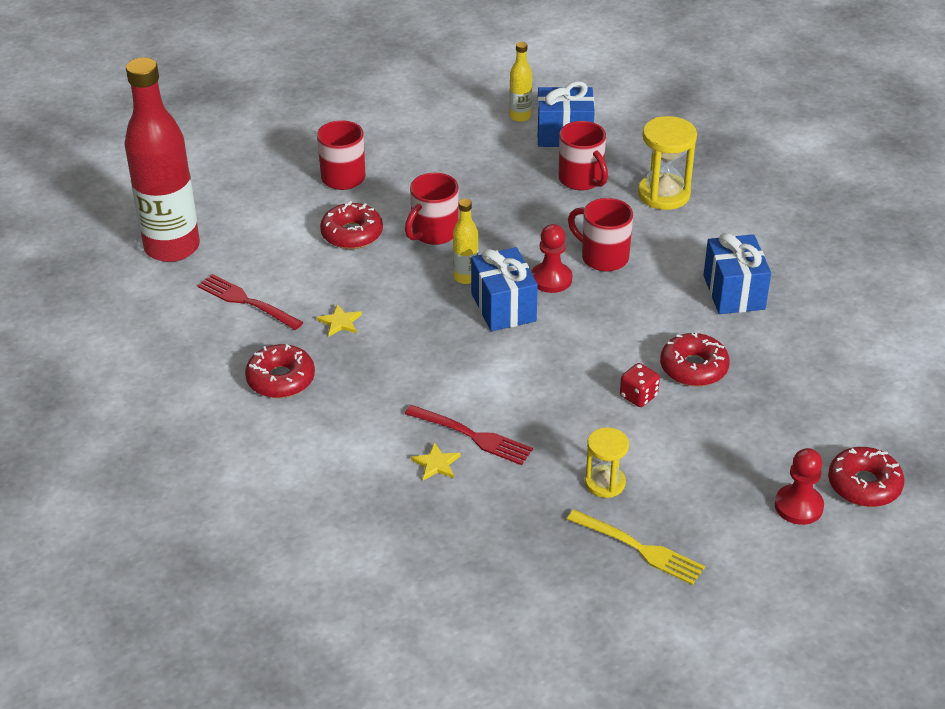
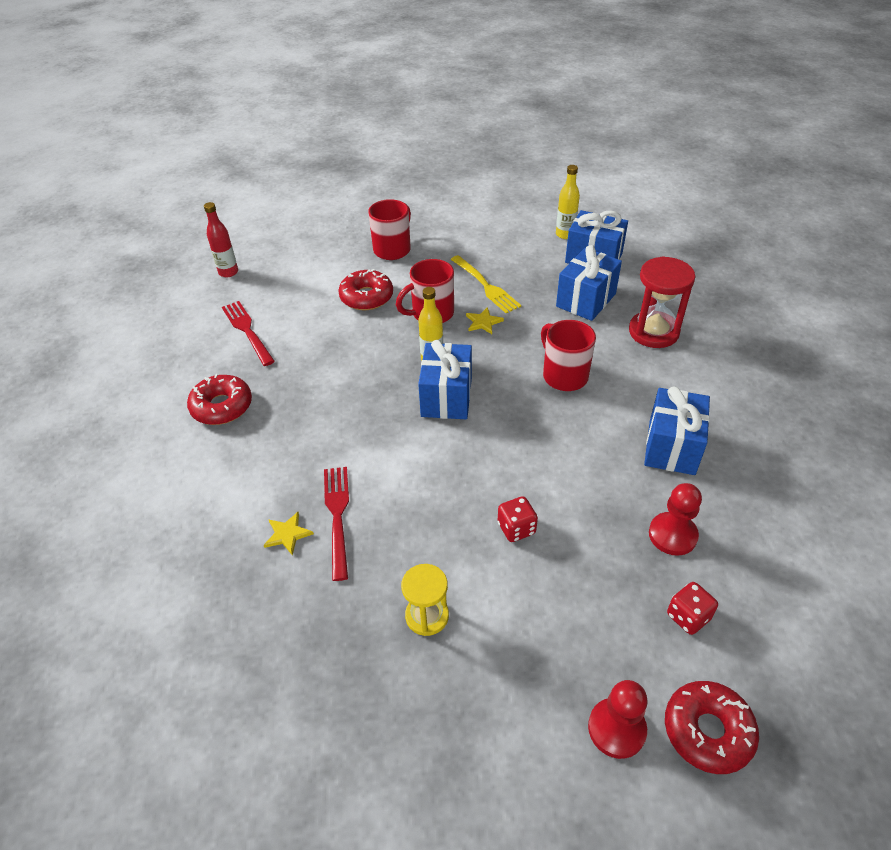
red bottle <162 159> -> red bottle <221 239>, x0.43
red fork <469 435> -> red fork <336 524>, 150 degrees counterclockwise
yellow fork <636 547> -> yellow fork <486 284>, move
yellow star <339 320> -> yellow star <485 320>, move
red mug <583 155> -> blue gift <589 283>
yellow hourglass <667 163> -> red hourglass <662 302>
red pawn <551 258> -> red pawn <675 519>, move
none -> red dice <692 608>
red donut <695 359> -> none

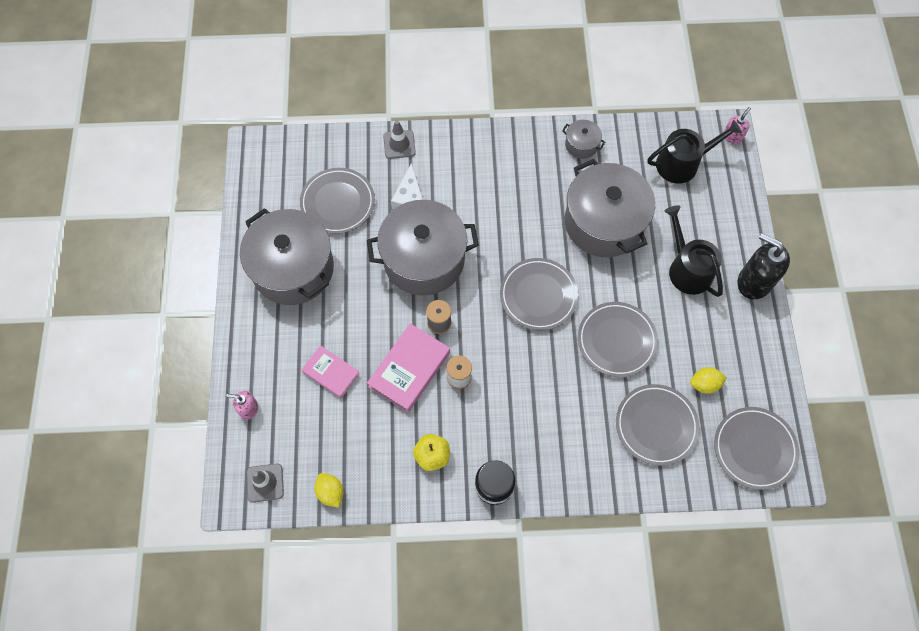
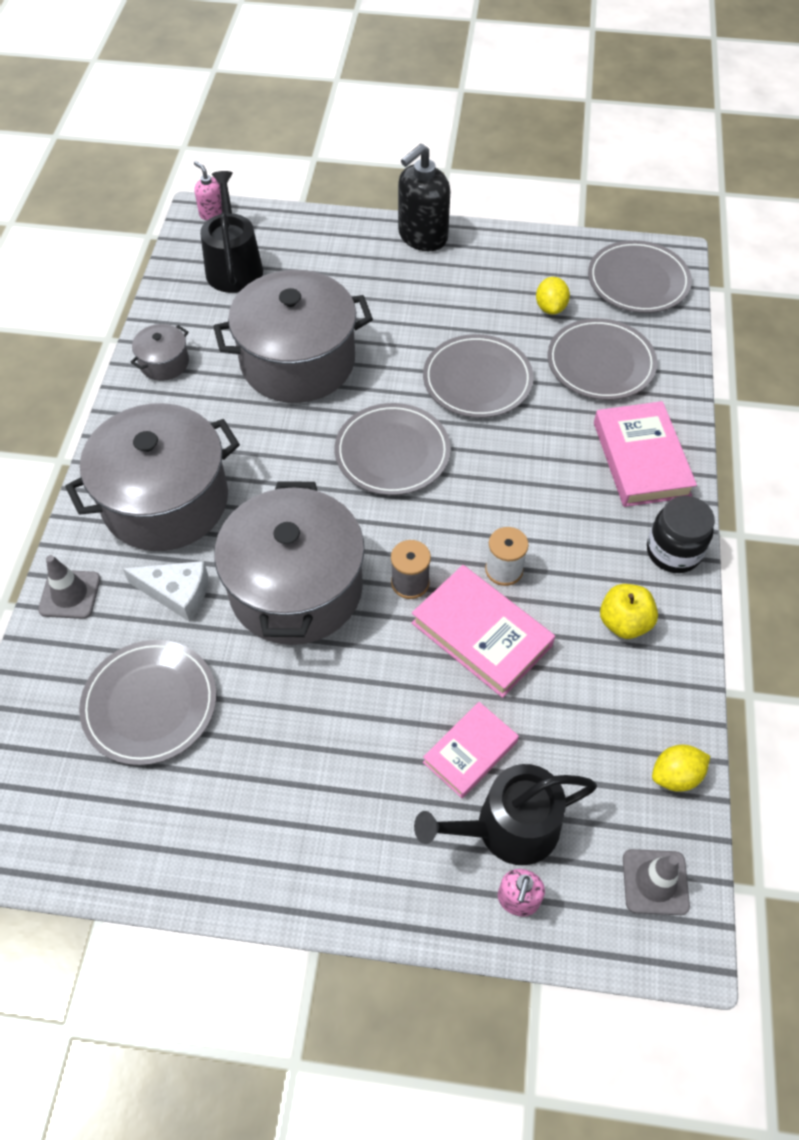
grey pot <287 256> -> grey pot <152 477>, move
black watering can <694 251> -> black watering can <505 814>, move
none -> pink book <645 454>

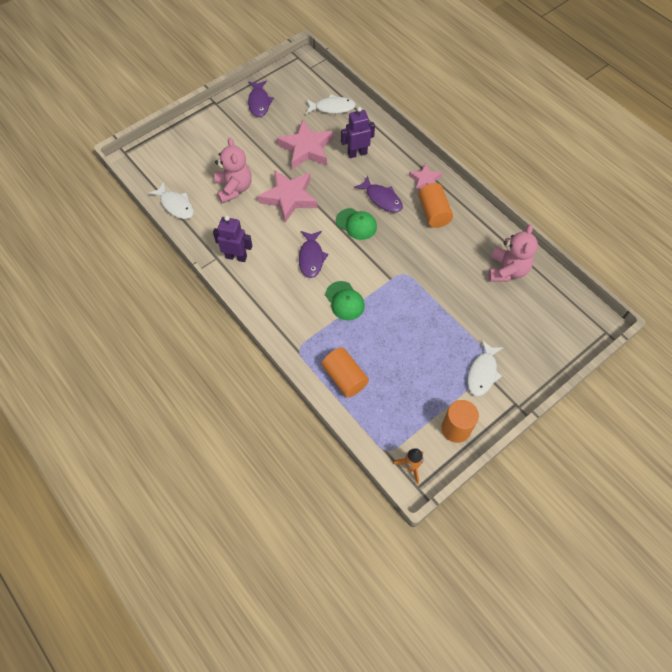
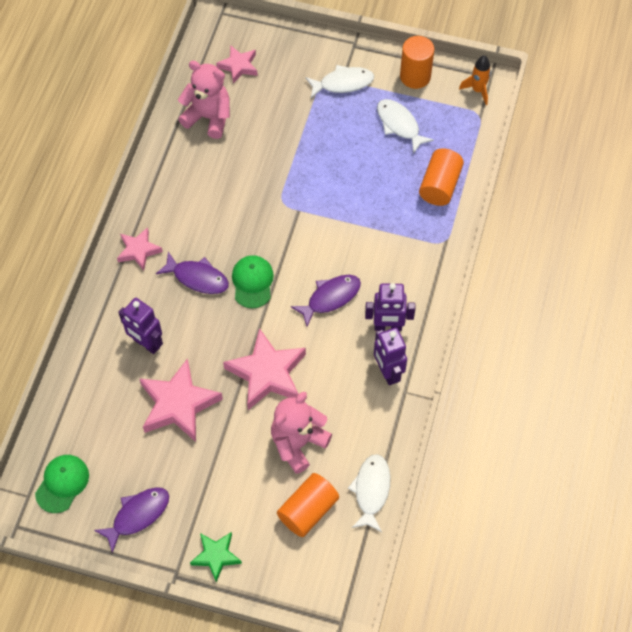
green cap <345 300> -> green cap <62 484>, move
purple fish <378 194> -> purple fish <192 273>, 105 degrees clockwise
pink teddy bear <513 253> -> pink teddy bear <204 100>, 45 degrees clockwise
none -> green star <216 557>
none -> pink star <237 64>
orange cylinder <435 205> -> orange cylinder <308 505>, move
none -> purple robot <390 307>
white fish <331 104> -> white fish <405 126>, move

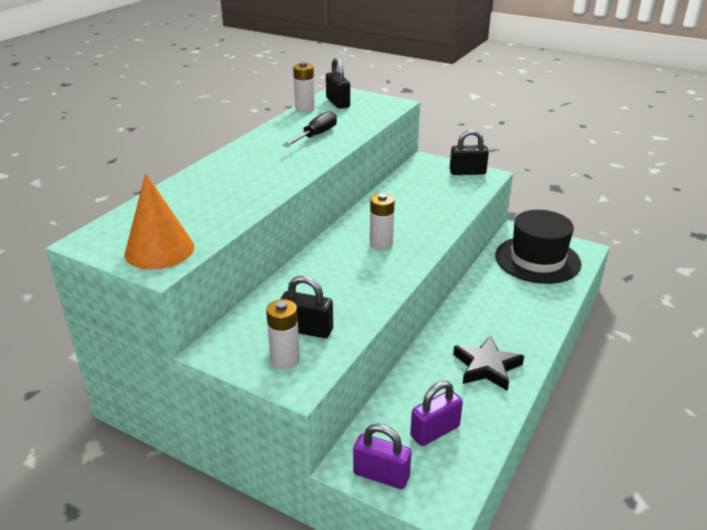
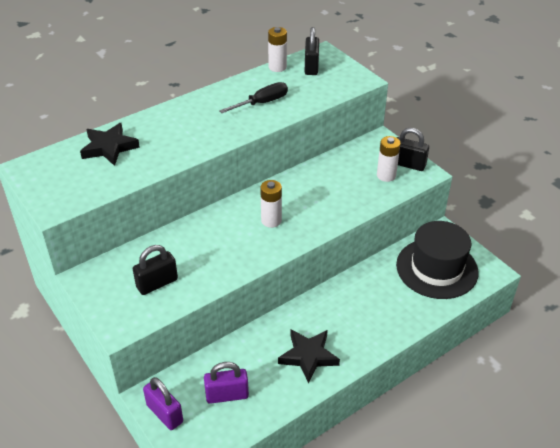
none -> black star <110 144>
black padlock <306 307> -> black padlock <155 270>, 75 degrees counterclockwise
white battery <283 334> -> white battery <389 159>, move
orange cone <159 221> -> none

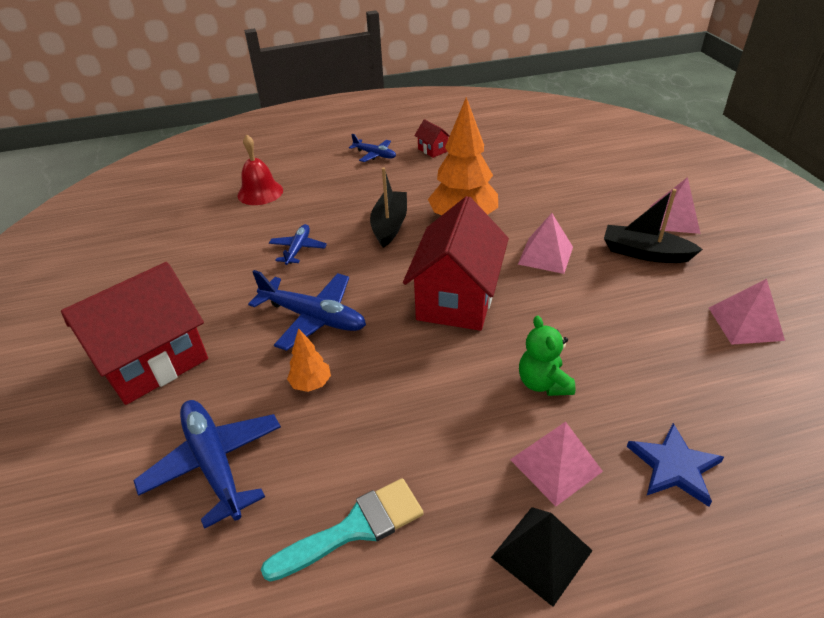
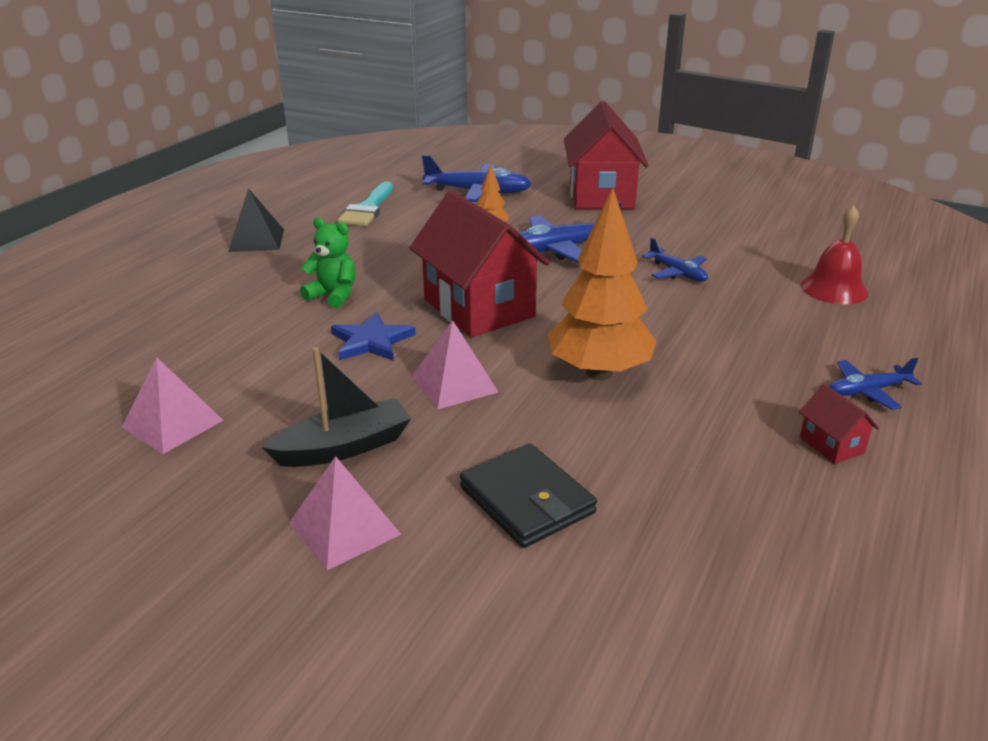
blue star <675 465> -> blue star <373 336>, move
none -> black wallet <528 495>
red house <432 138> -> red house <839 424>, 60 degrees clockwise
black boat <388 207> -> none
pink pyramid <556 464> -> none

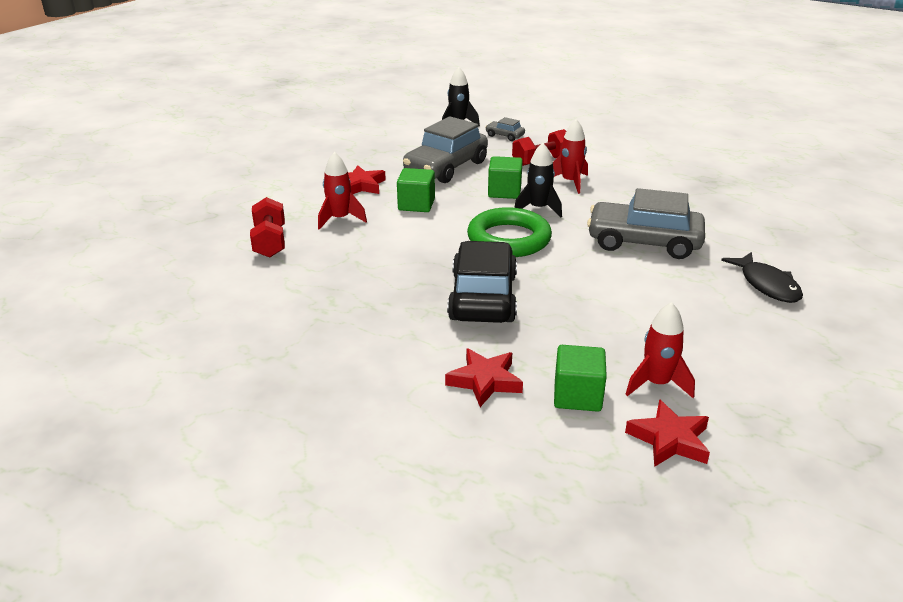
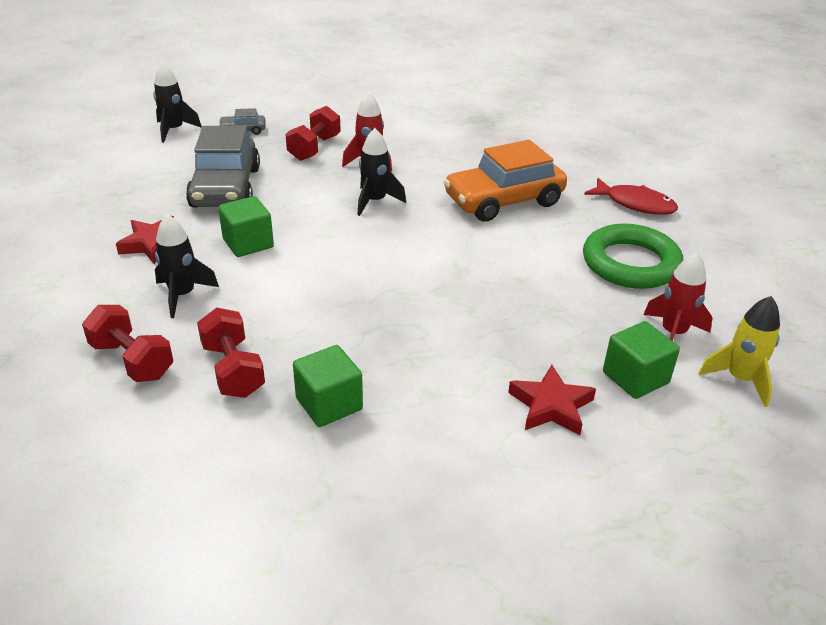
red rocket <342 191> -> black rocket <187 266>
none -> red dumbbell <231 353>
green cube <505 177> -> green cube <328 386>, move
grey car <646 223> -> orange car <505 181>
green ring <509 232> -> green ring <633 256>, move
black fish <762 277> -> red fish <631 196>
red star <667 433> -> yellow rocket <739 351>
black car <482 282> -> none

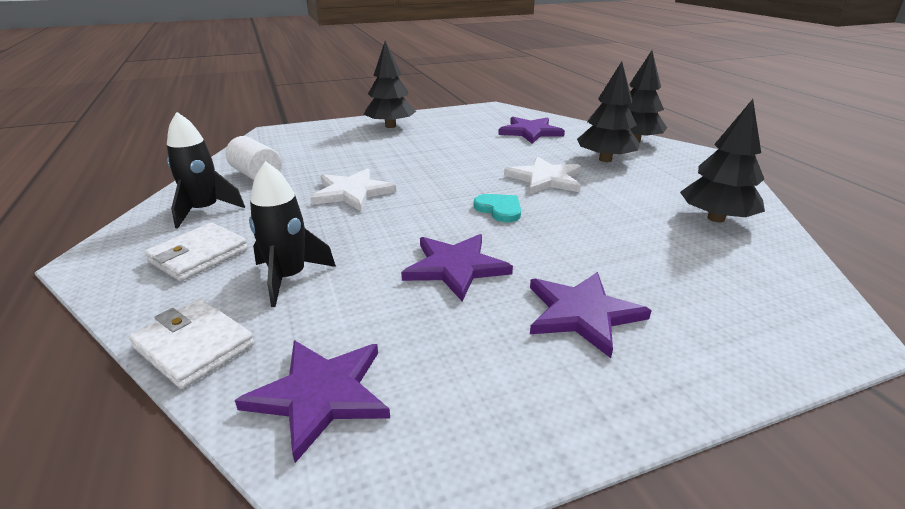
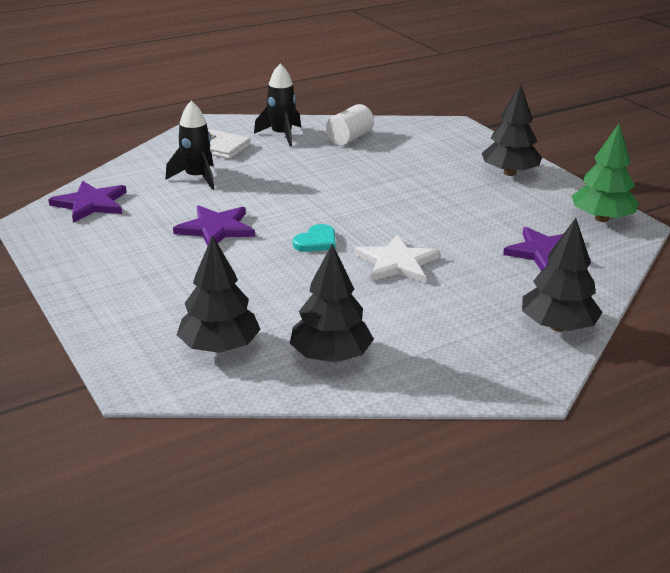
black tree <608 111> -> black tree <219 294>, move
none -> green tree <605 173>
white wallet <191 344> -> none
white star <353 189> -> none
purple star <591 315> -> none

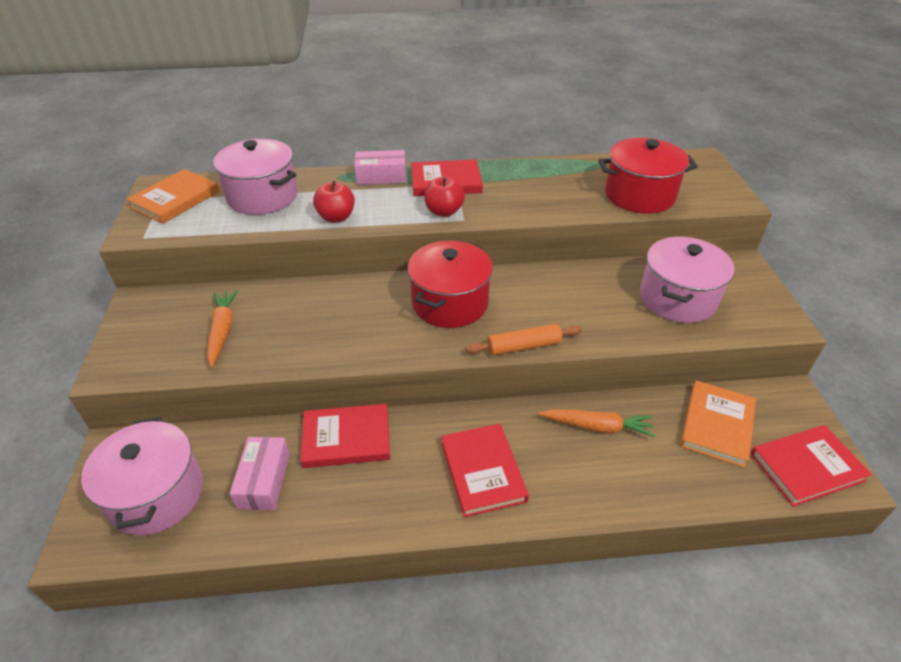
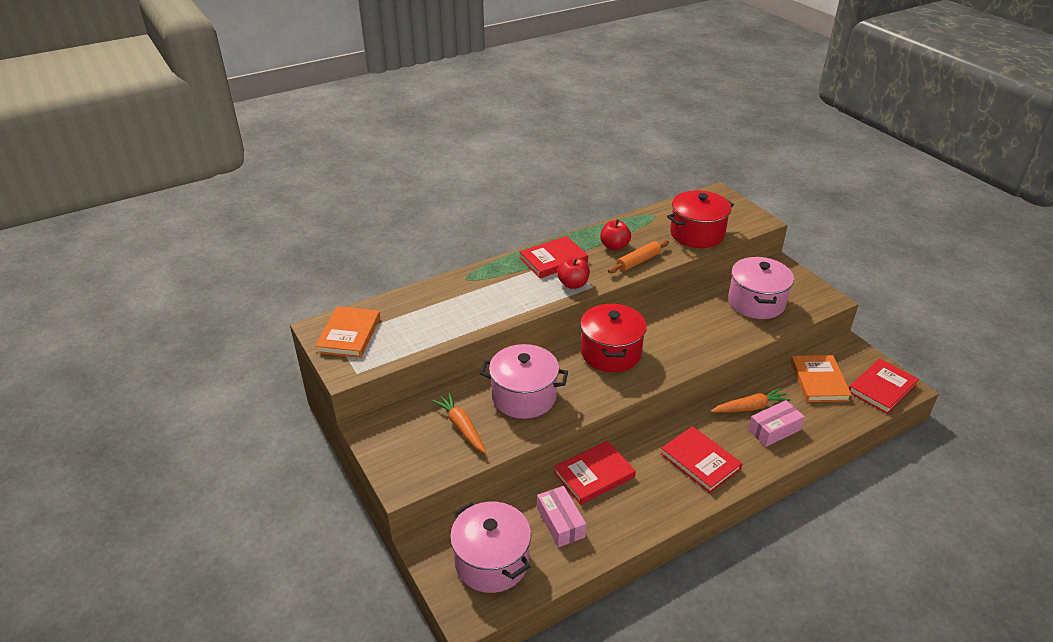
pink pot <255 177> -> pink pot <524 381>, move
red apple <334 202> -> red apple <615 234>, move
orange rolling pin <524 339> -> orange rolling pin <638 256>, move
pink box <380 167> -> pink box <776 423>, move

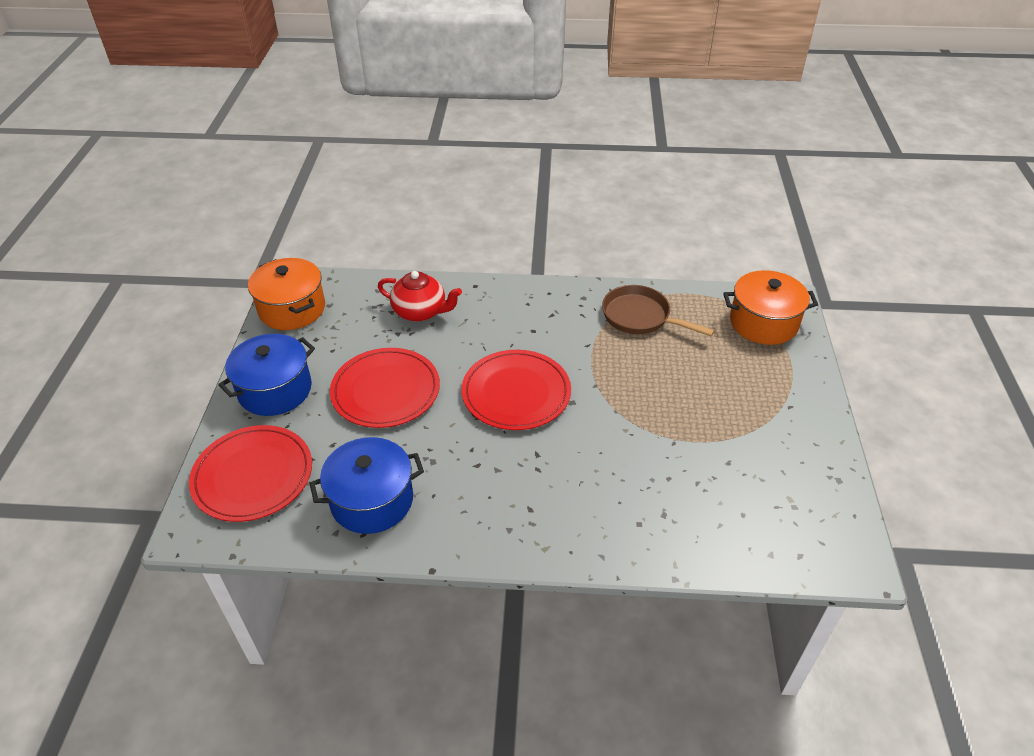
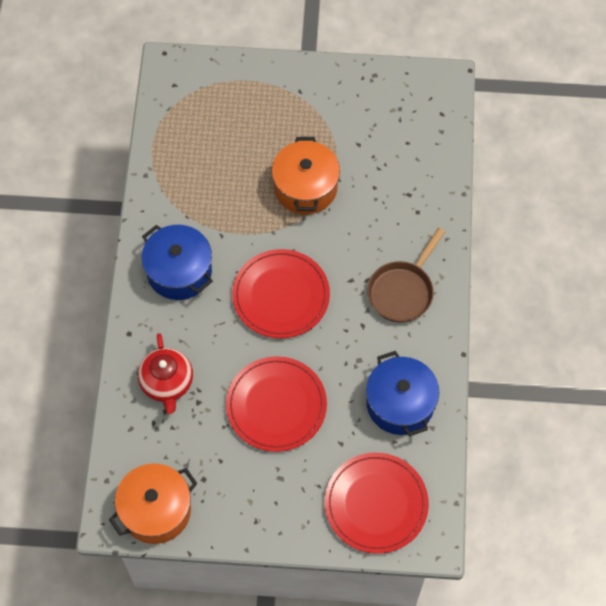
red teapot <420 296> -> red teapot <165 373>, 150 degrees clockwise
blue pot <266 375> -> blue pot <177 262>, move
orange pot <770 307> -> orange pot <306 176>, move
brown pan <658 310> -> brown pan <406 275>, move

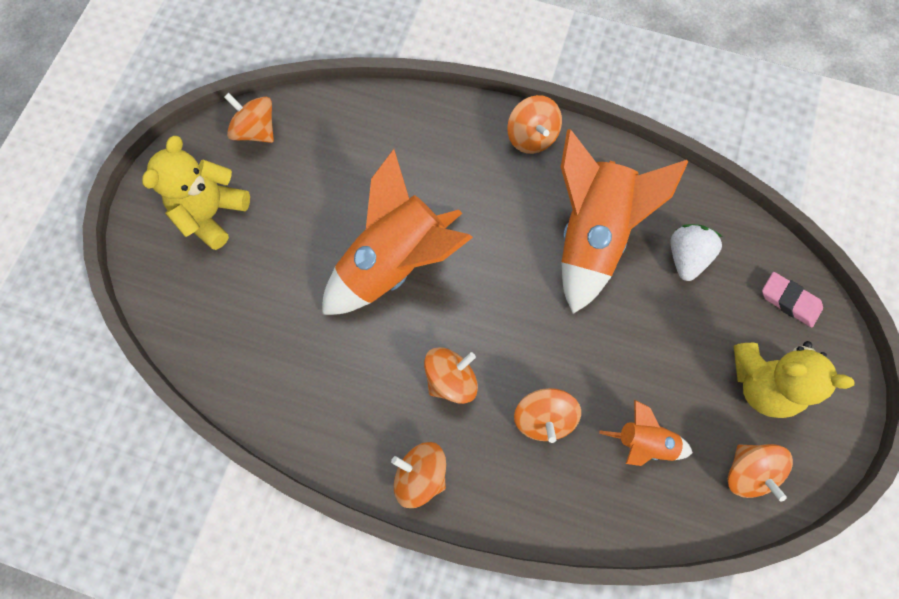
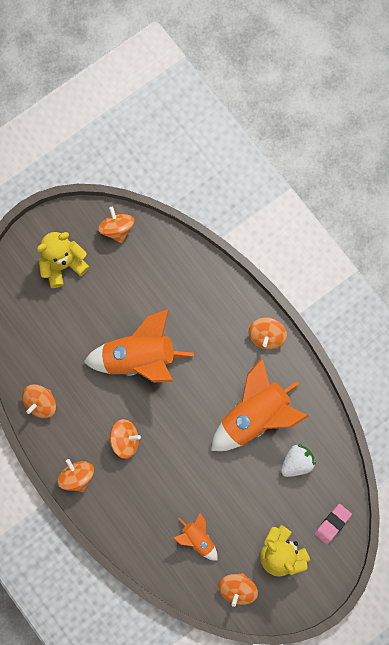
orange spinning top <547 415> -> orange spinning top <39 401>, move
pink eraser <792 300> -> pink eraser <333 524>, 60 degrees clockwise

